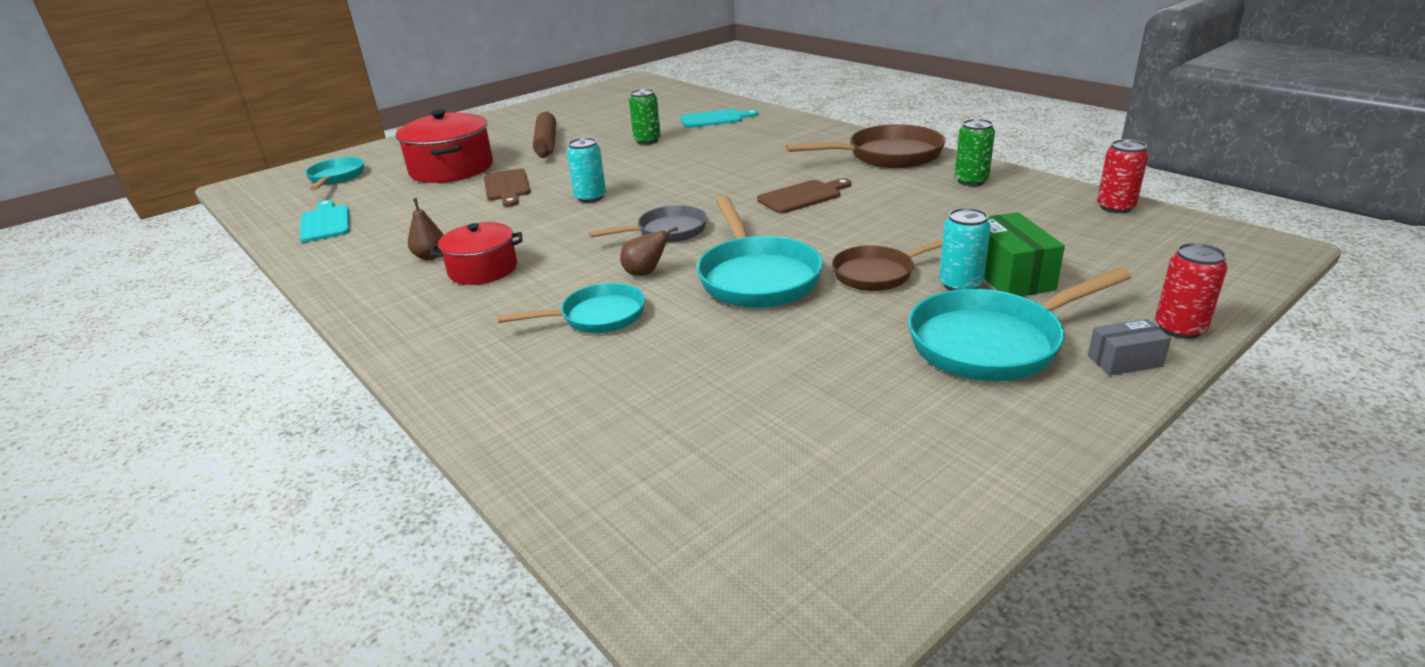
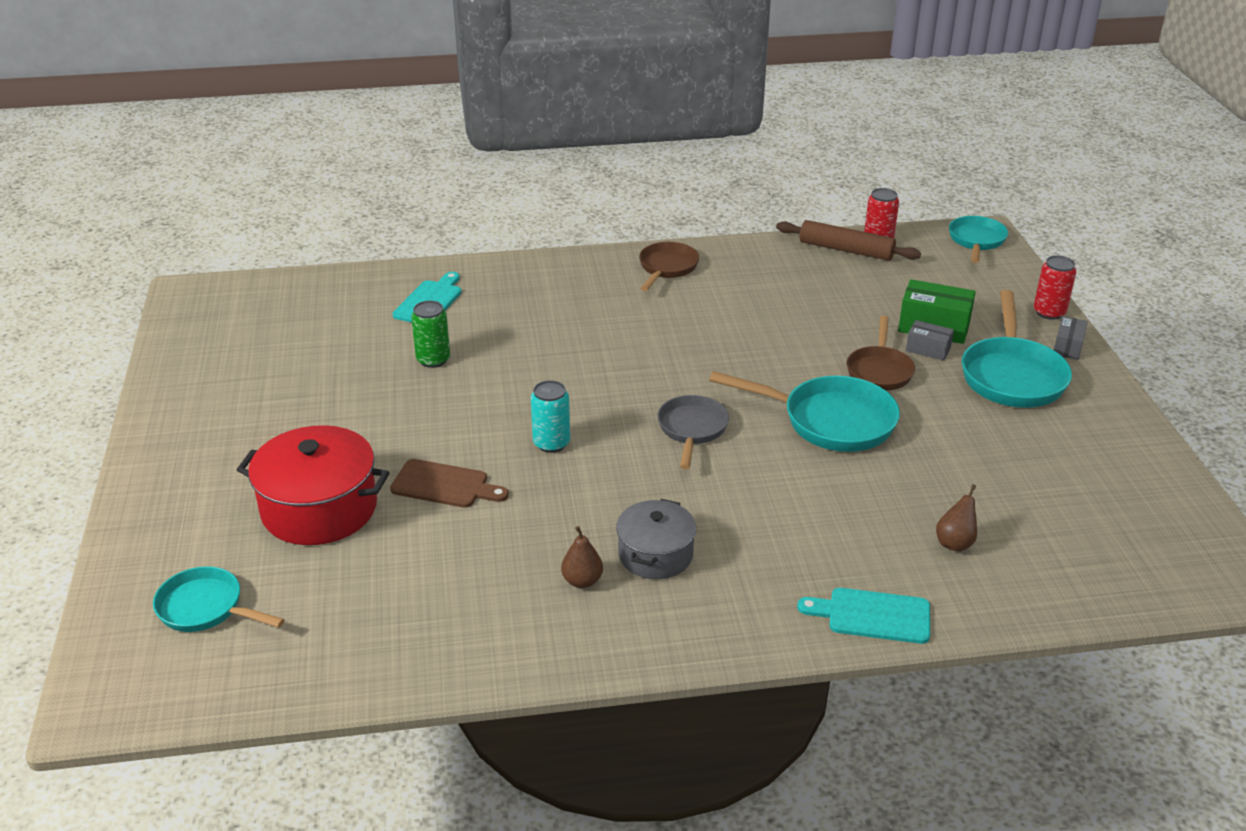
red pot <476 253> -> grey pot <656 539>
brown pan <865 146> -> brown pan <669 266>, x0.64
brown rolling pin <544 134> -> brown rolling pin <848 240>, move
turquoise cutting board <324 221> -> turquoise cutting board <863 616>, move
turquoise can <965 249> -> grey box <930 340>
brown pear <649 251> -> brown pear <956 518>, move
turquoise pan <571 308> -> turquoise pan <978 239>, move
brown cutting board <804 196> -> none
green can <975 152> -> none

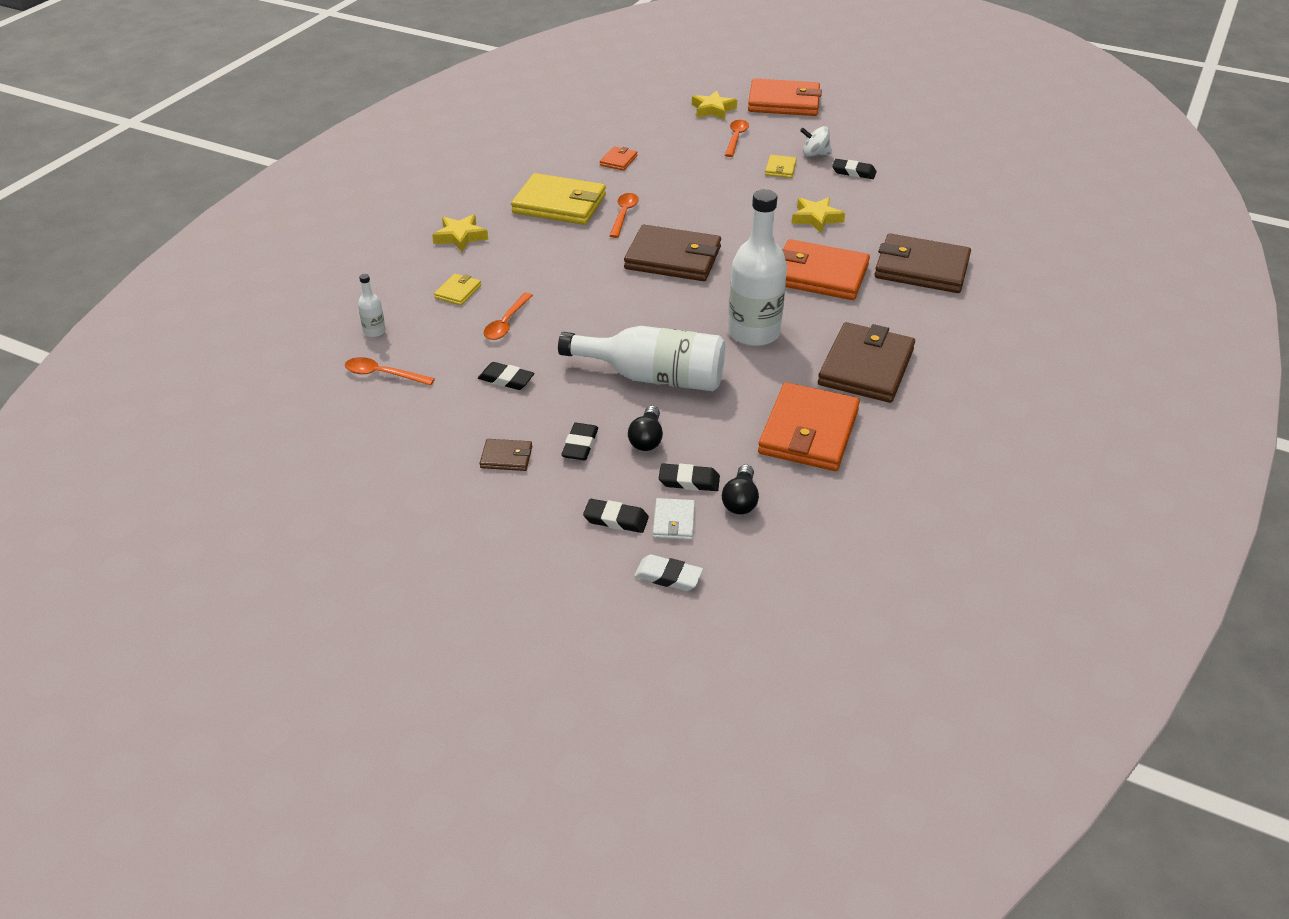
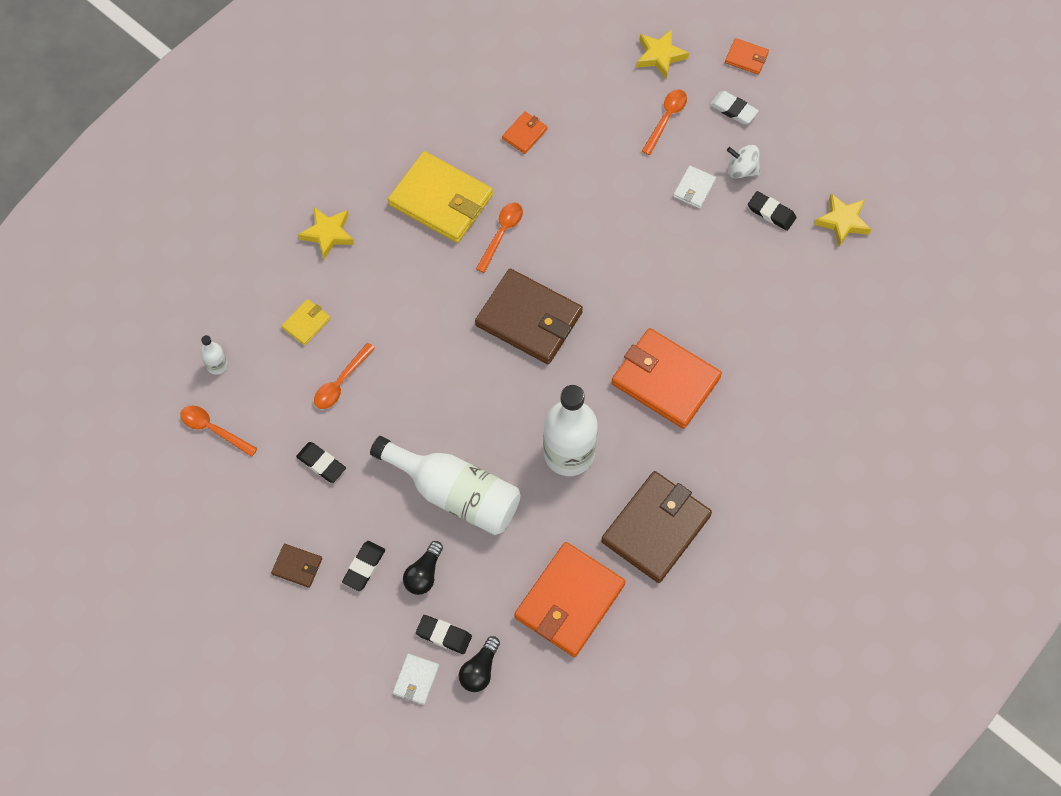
yellow wallet <781 166> -> white wallet <694 187>
white eraser <668 572> -> white eraser <734 107>, move
orange wallet <785 97> -> orange wallet <747 56>, x0.45
yellow star <818 215> -> yellow star <842 220>, move
black eraser <616 516> -> none
brown wallet <922 263> -> none

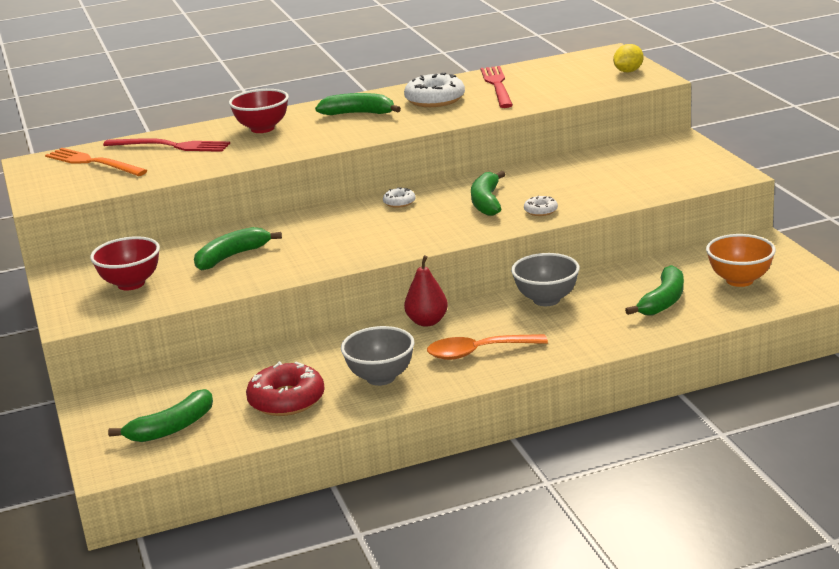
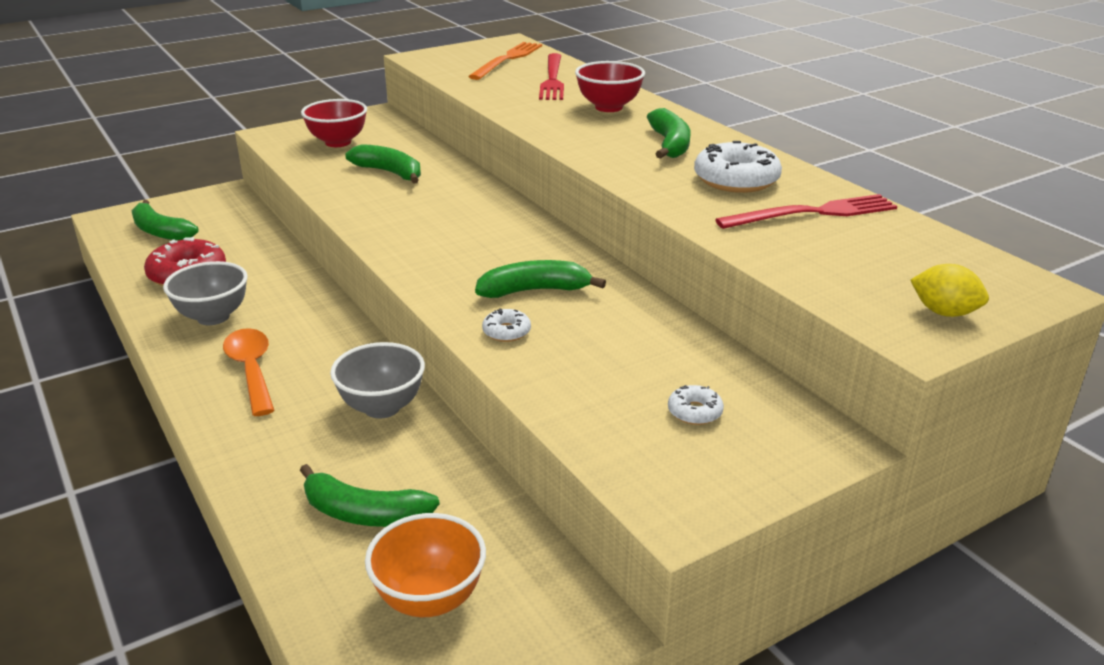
white donut <399 197> -> white donut <696 405>, move
red pear <426 291> -> none

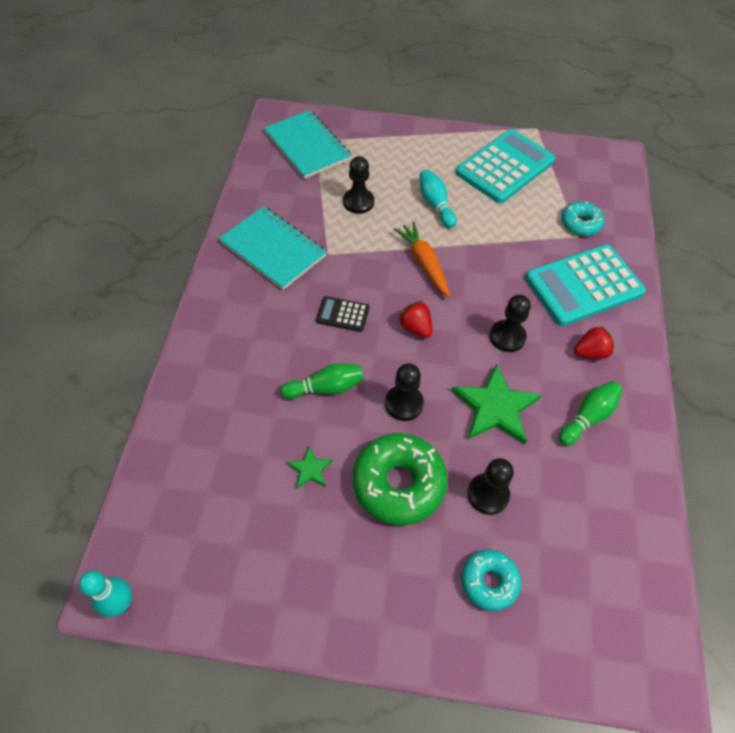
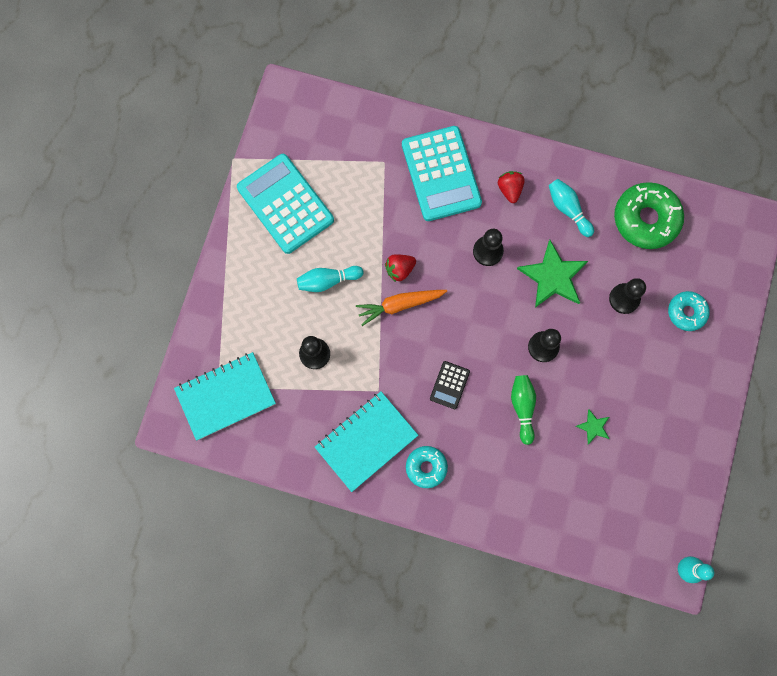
red strawberry <415 319> -> red strawberry <400 268>, move
turquoise donut <582 218> -> turquoise donut <427 467>, move
green bowling pin <591 413> -> turquoise bowling pin <571 208>
green donut <400 479> -> green donut <649 215>, move

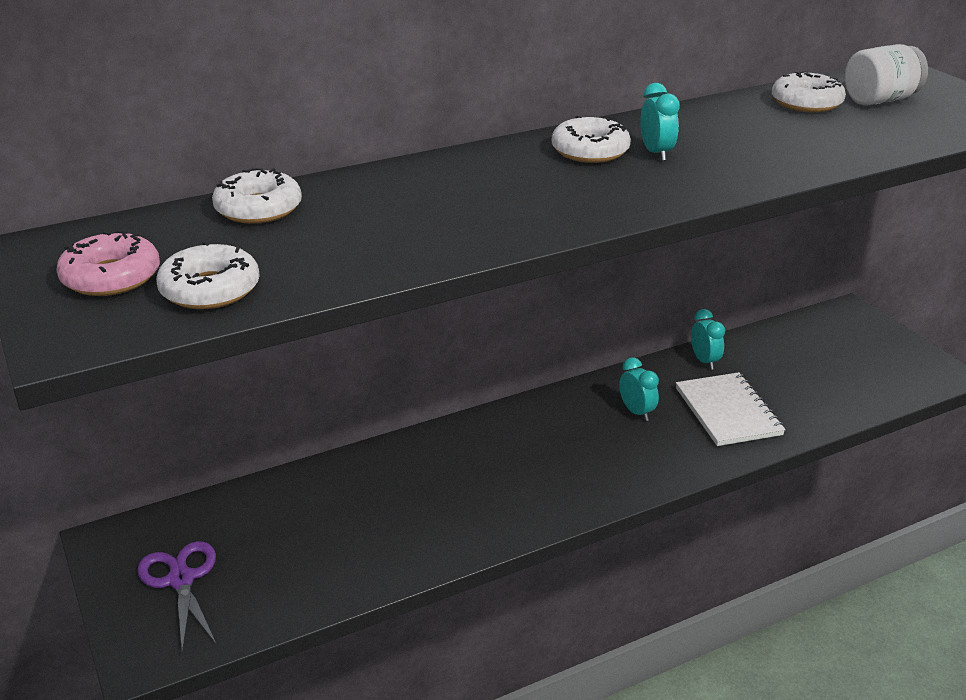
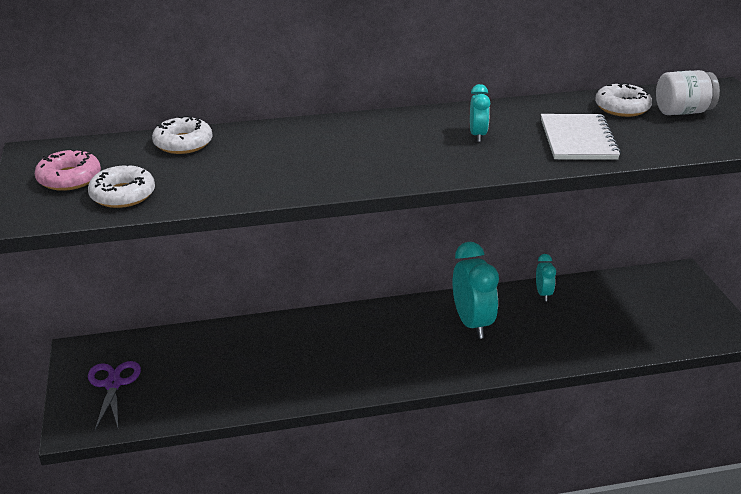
turquoise clock <639 389> -> turquoise clock <476 290>, x1.95
white notebook <731 409> -> white notebook <581 137>, move
white donut <591 139> -> none

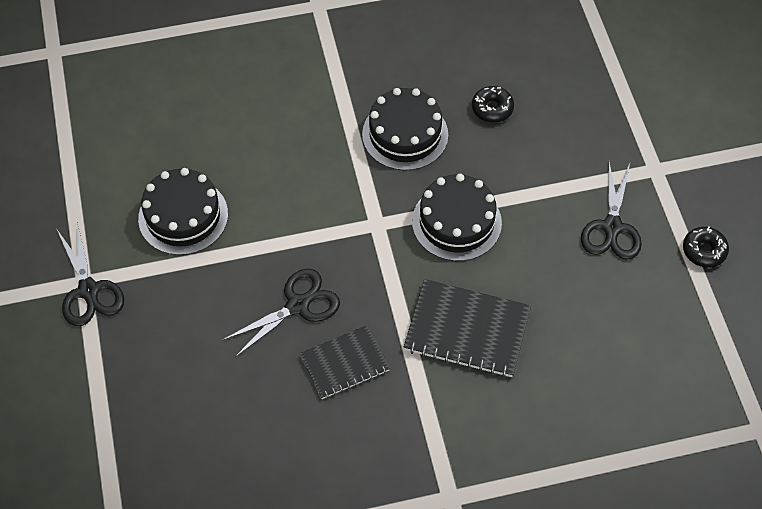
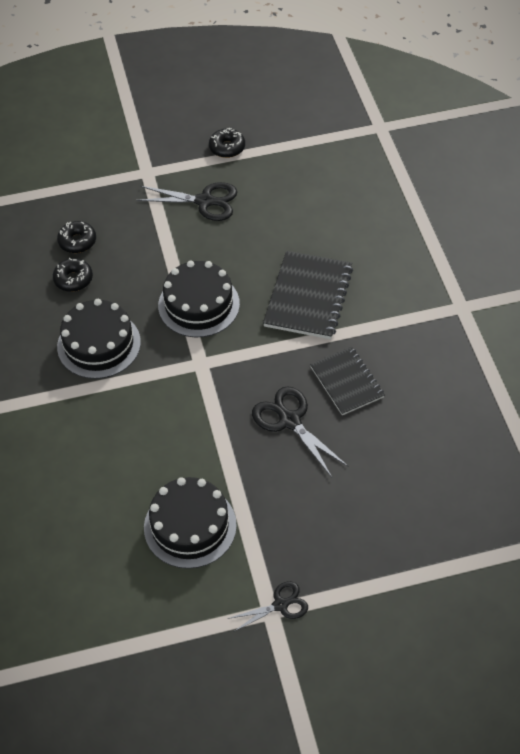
none -> black donut <76 237>
black scissors <90 274> -> black scissors <268 606>, x0.63

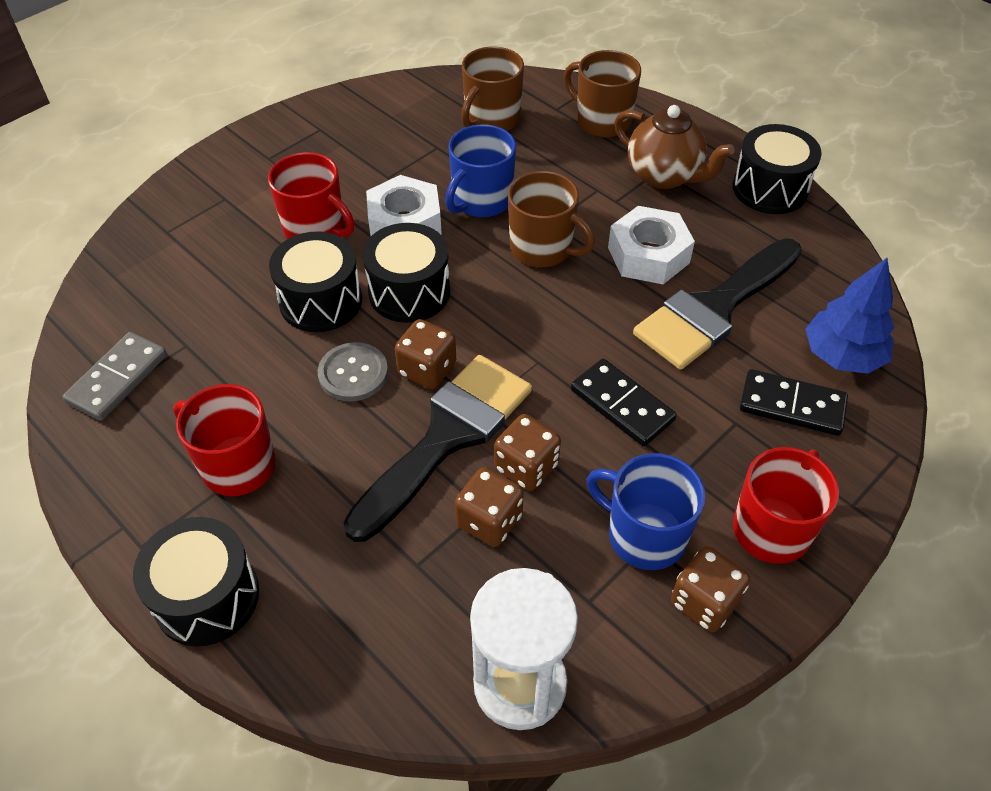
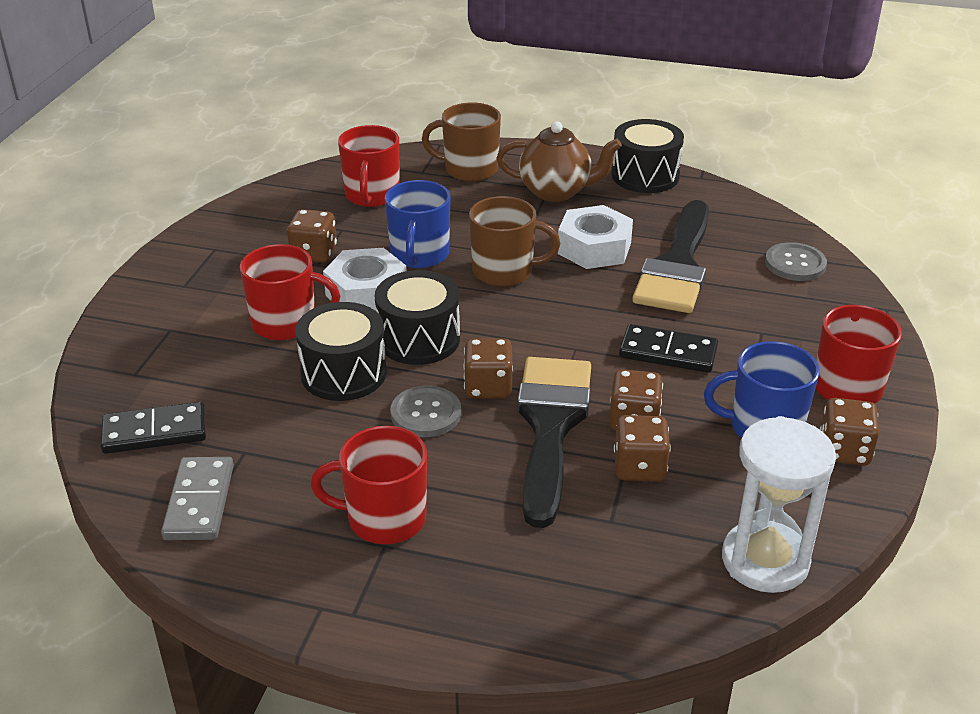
black domino <794 402> -> black domino <153 428>, move
none -> brown dice <312 236>
brown mug <492 89> -> red mug <368 166>
blue tree <849 316> -> grey button <796 261>
black drum <196 581> -> none

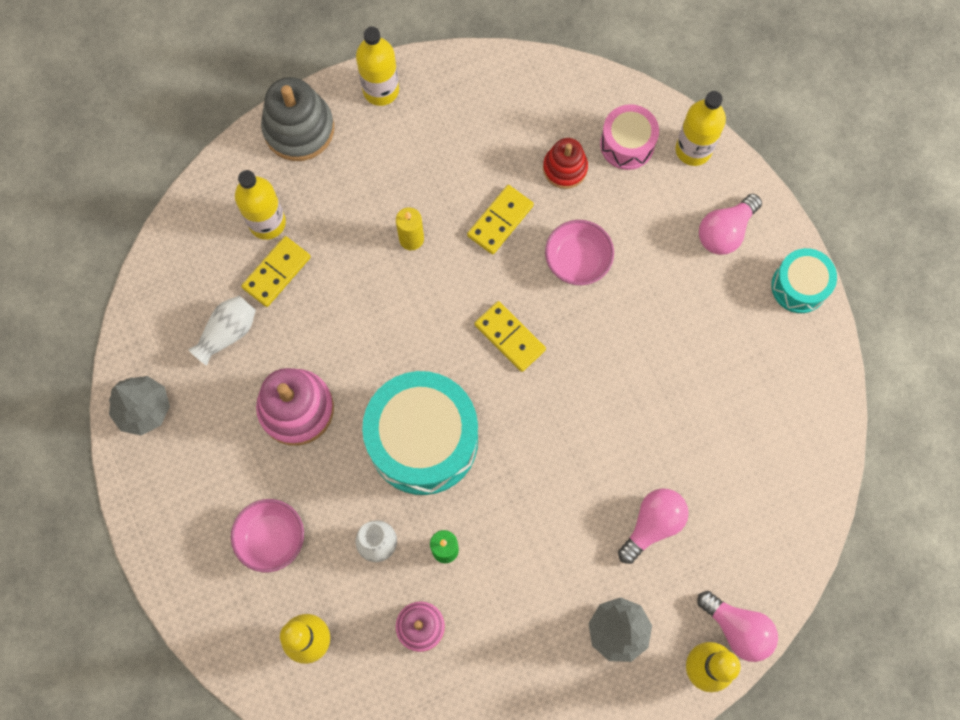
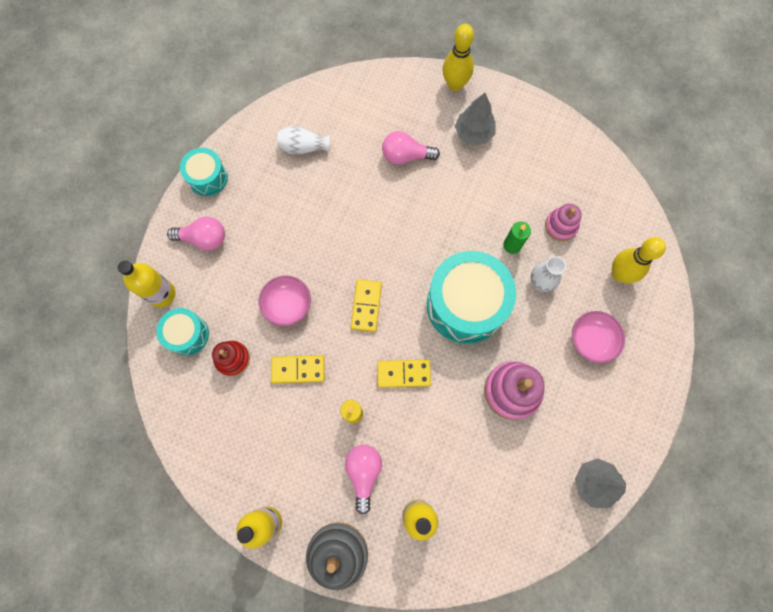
pink drum <629 137> -> turquoise drum <182 332>
white vase <222 331> -> white vase <303 140>, move
pink light bulb <737 626> -> pink light bulb <363 479>, move
yellow domino <276 271> -> yellow domino <404 374>, move

